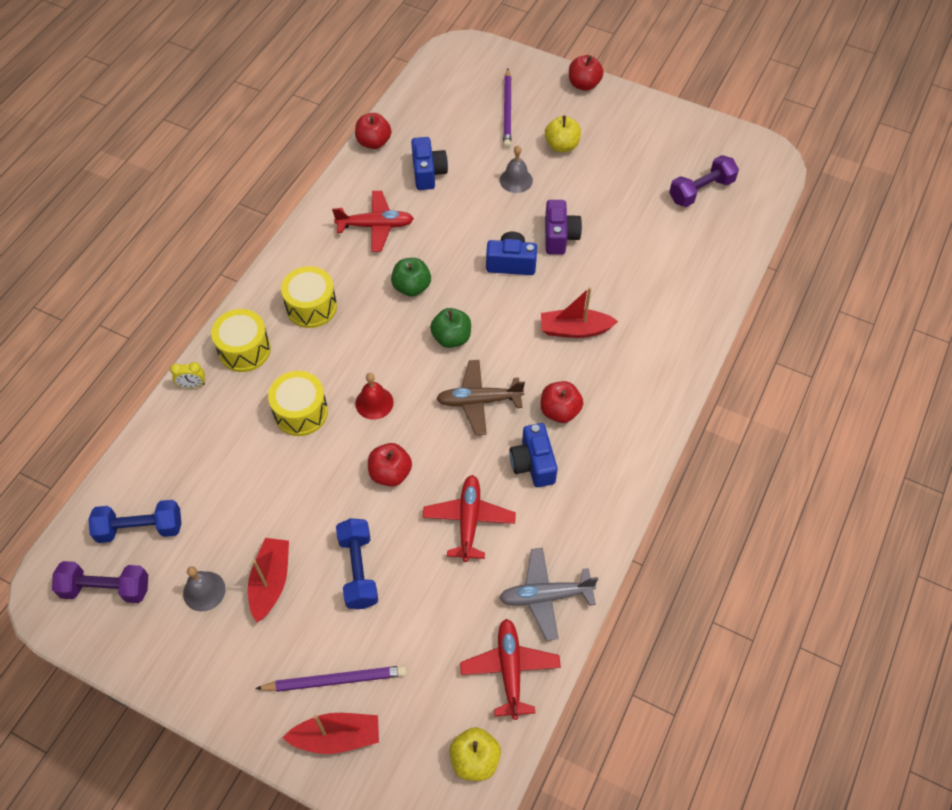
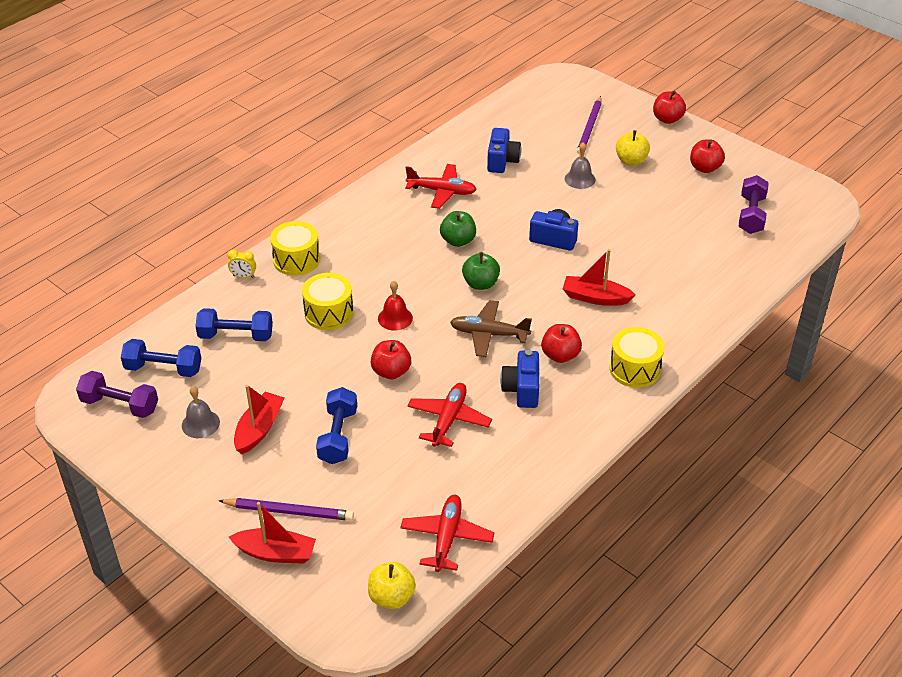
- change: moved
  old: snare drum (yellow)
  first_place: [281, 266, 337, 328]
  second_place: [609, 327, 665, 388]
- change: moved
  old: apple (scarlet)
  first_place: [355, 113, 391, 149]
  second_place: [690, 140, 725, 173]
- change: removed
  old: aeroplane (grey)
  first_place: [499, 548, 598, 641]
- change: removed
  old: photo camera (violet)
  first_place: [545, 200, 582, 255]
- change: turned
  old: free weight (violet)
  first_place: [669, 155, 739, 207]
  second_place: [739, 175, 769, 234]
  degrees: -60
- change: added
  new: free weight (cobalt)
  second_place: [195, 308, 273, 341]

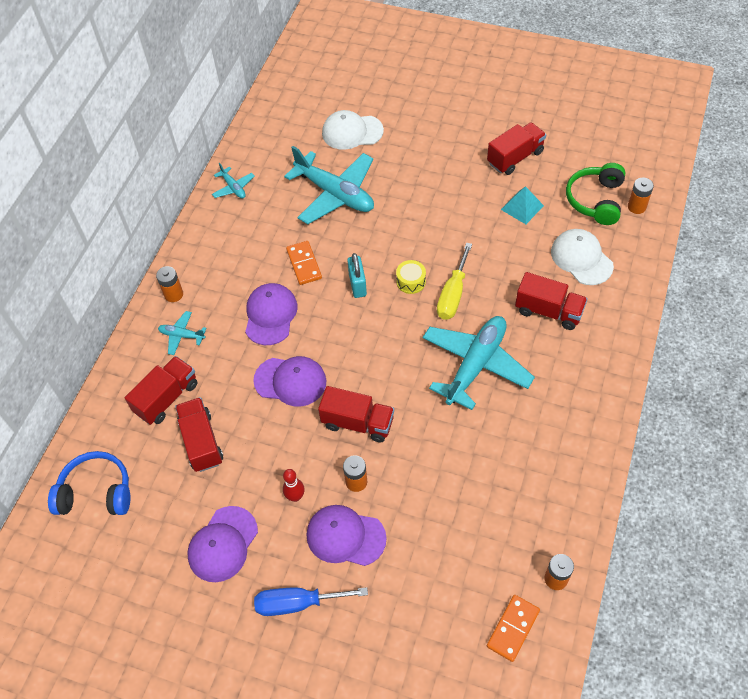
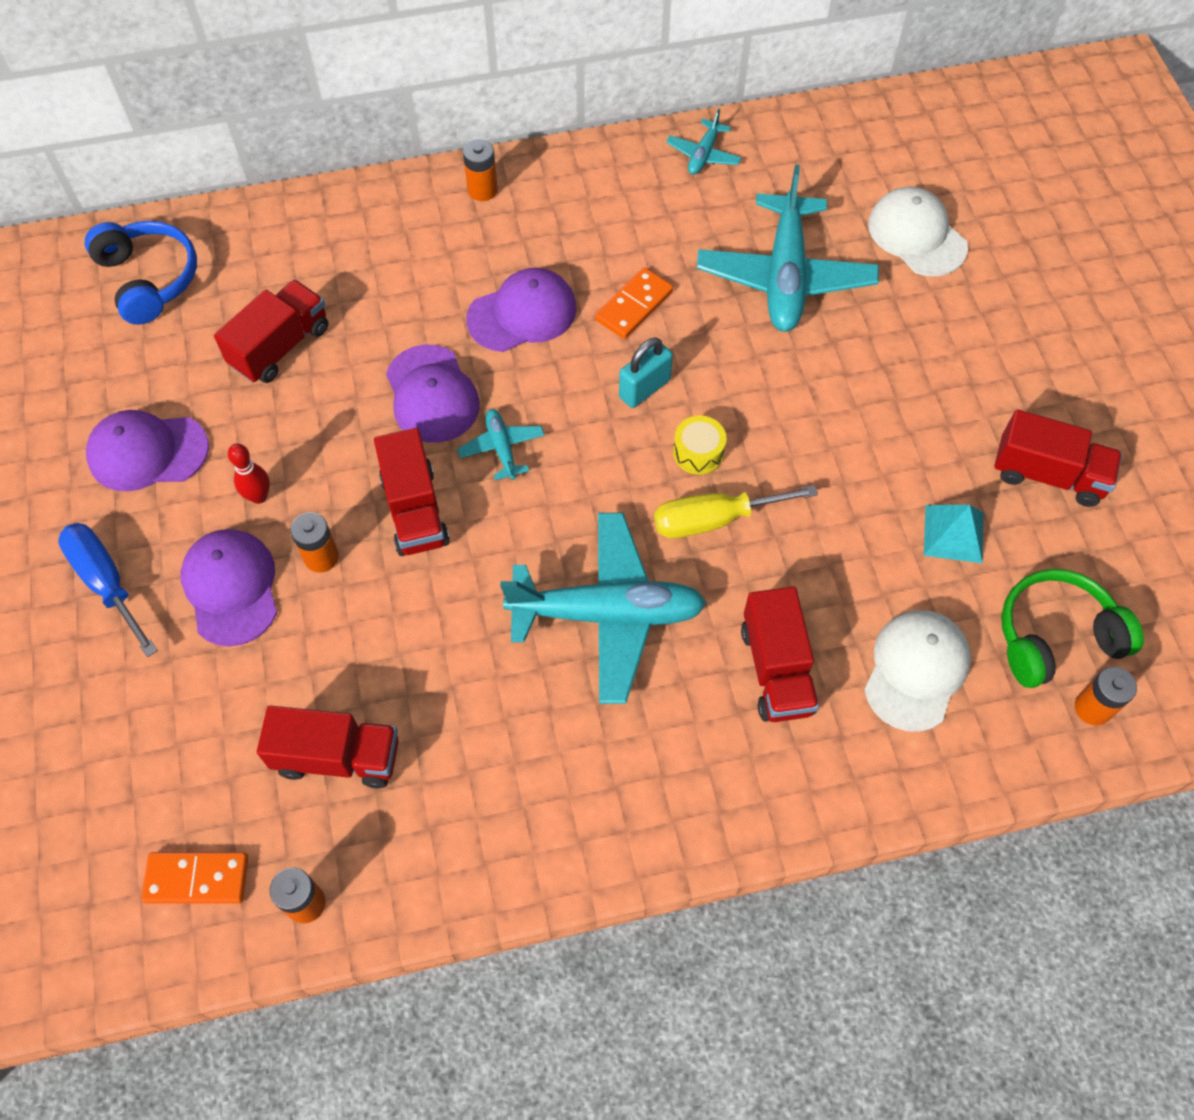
- change: moved
  old: truck (scarlet)
  first_place: [125, 356, 197, 425]
  second_place: [257, 705, 399, 788]
- change: moved
  old: aeroplane (turquoise)
  first_place: [158, 311, 206, 355]
  second_place: [457, 409, 545, 480]

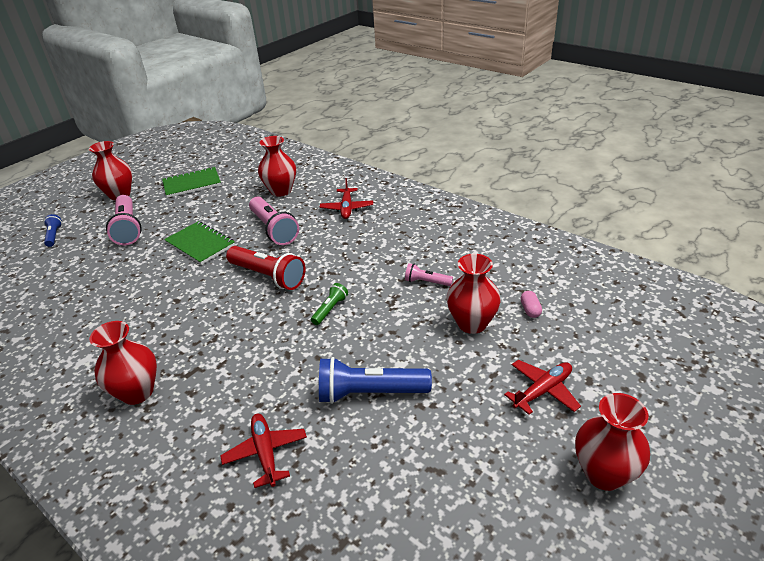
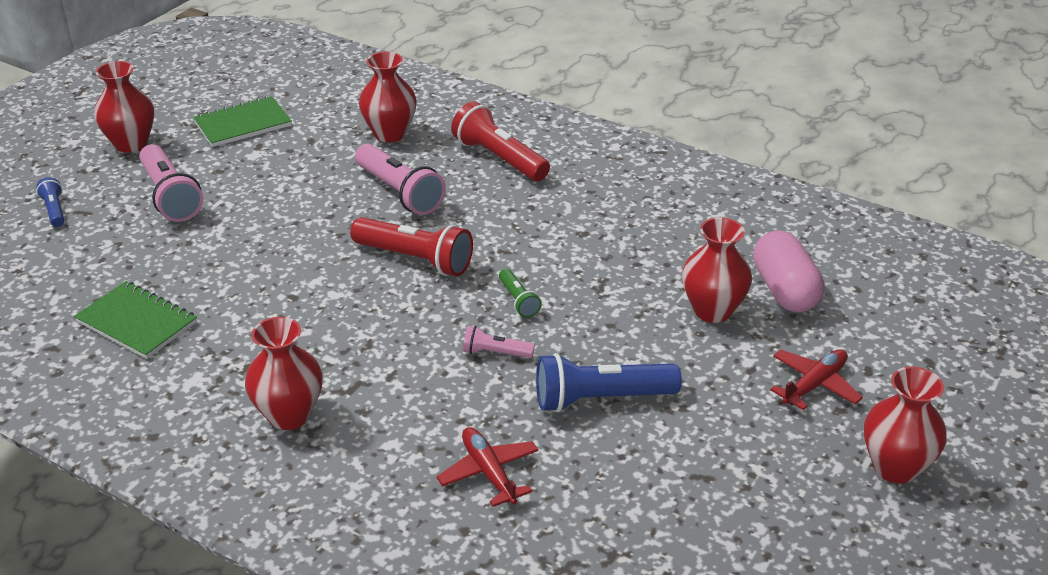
- change: moved
  old: notepad (emerald)
  first_place: [164, 221, 235, 265]
  second_place: [74, 281, 197, 359]
- change: turned
  old: pocket torch (emerald)
  first_place: [311, 283, 348, 325]
  second_place: [499, 269, 542, 318]
  degrees: 135
- change: replaced
  old: aeroplane (scarlet)
  new: pocket torch (scarlet)
  first_place: [320, 178, 373, 219]
  second_place: [451, 101, 550, 181]
- change: moved
  old: pocket torch (rosy)
  first_place: [405, 263, 453, 286]
  second_place: [463, 325, 535, 358]
- change: resized
  old: pill shape (rosy)
  first_place: [521, 291, 542, 318]
  second_place: [753, 231, 824, 313]
  factor: 2.35

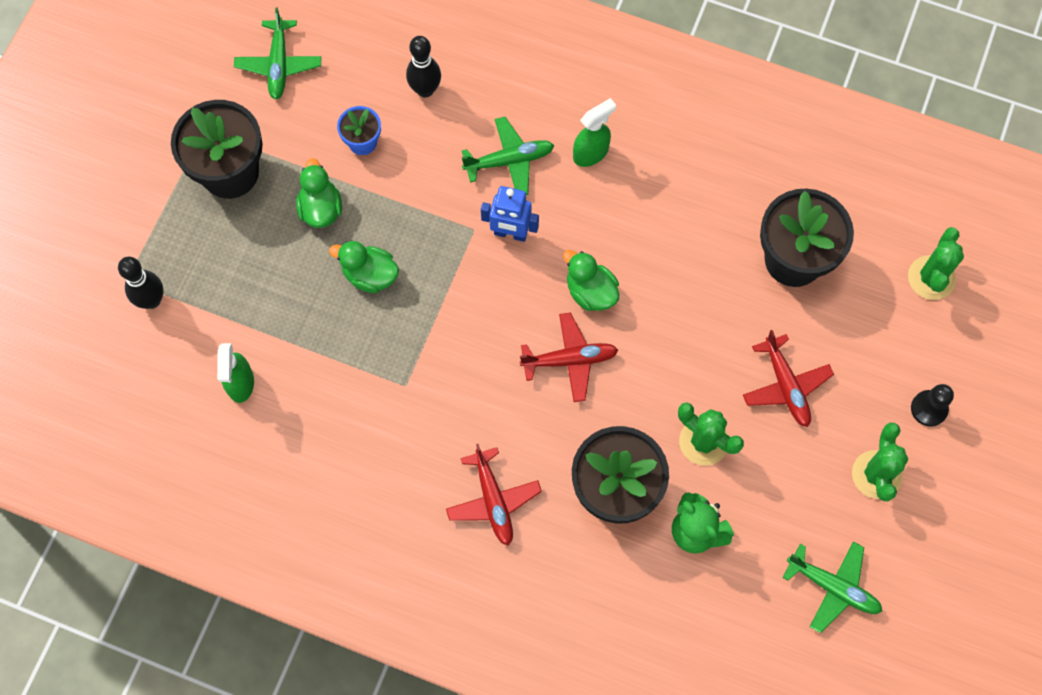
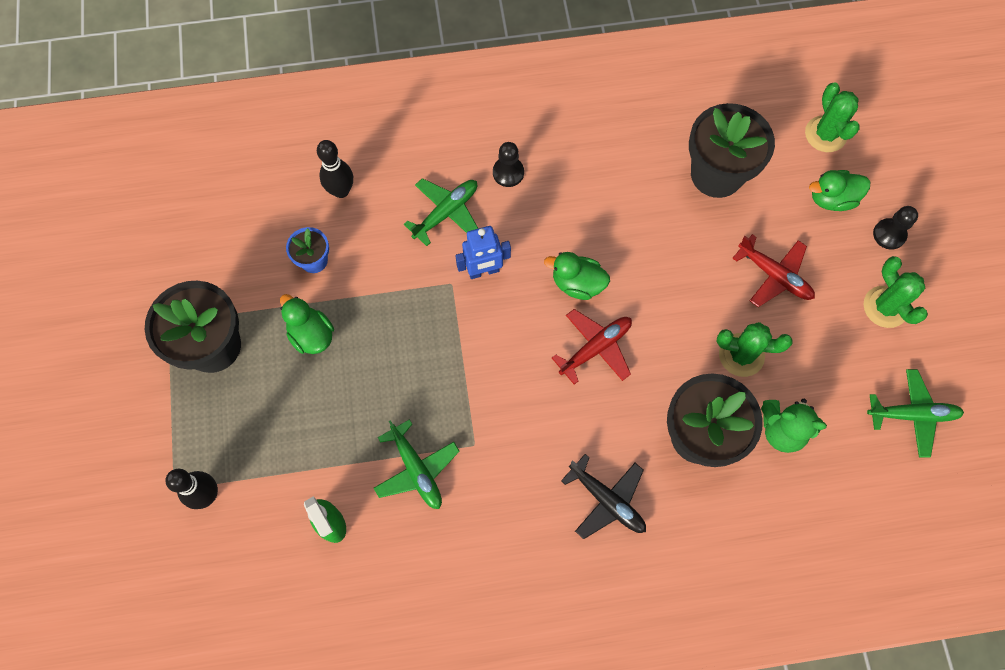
- change: moved
  old: aeroplane (emerald)
  first_place: [234, 7, 322, 100]
  second_place: [374, 419, 460, 509]
- change: moved
  old: rubber duck (emerald)
  first_place: [329, 241, 399, 293]
  second_place: [809, 170, 870, 211]
- change: recoloured
  old: aeroplane (scarlet)
  new: aeroplane (black)
  first_place: [446, 444, 542, 546]
  second_place: [561, 454, 646, 539]
- change: replaced
  old: sprayer (emerald)
  new: pawn (black)
  first_place: [573, 98, 616, 167]
  second_place: [493, 142, 524, 187]

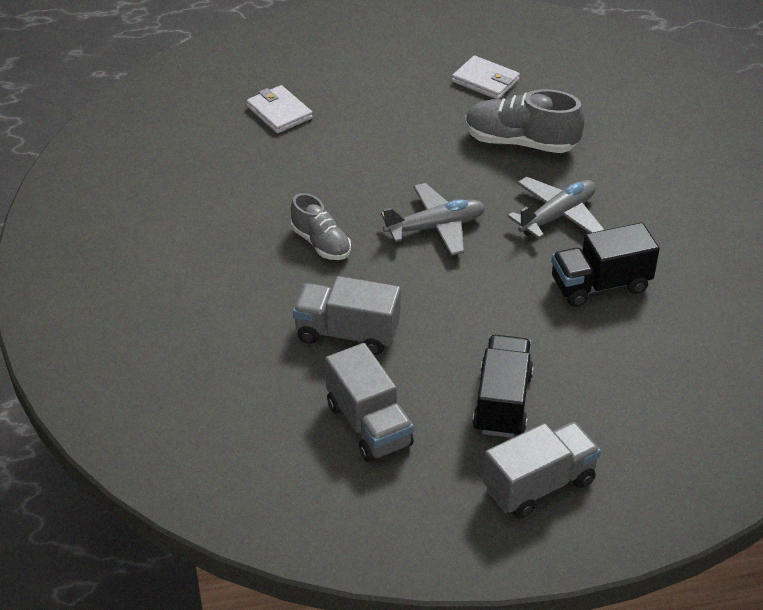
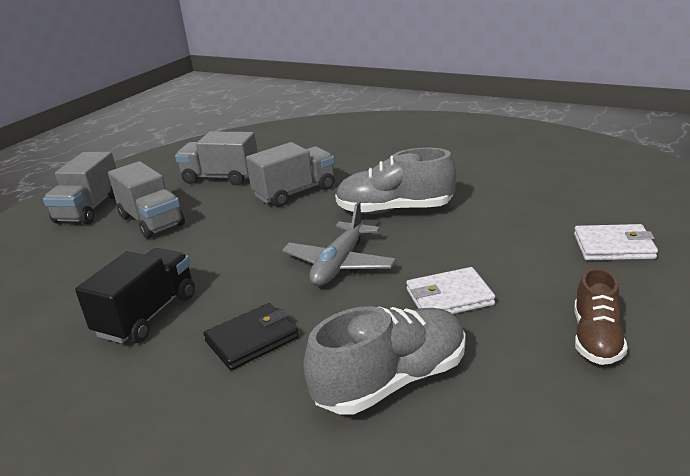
- change: resized
  old: shoe (grey)
  first_place: [291, 193, 351, 260]
  second_place: [335, 148, 456, 214]
  factor: 1.57
- change: moved
  old: wallet (white)
  first_place: [452, 56, 520, 99]
  second_place: [406, 267, 495, 314]
- change: recoloured
  old: truck (black)
  new: truck (grey)
  first_place: [473, 335, 533, 438]
  second_place: [108, 161, 185, 239]
- change: replaced
  old: aeroplane (grey)
  new: wallet (black)
  first_place: [508, 177, 605, 239]
  second_place: [203, 303, 299, 370]
- change: added
  new: shoe (dark brown)
  second_place: [574, 267, 628, 365]

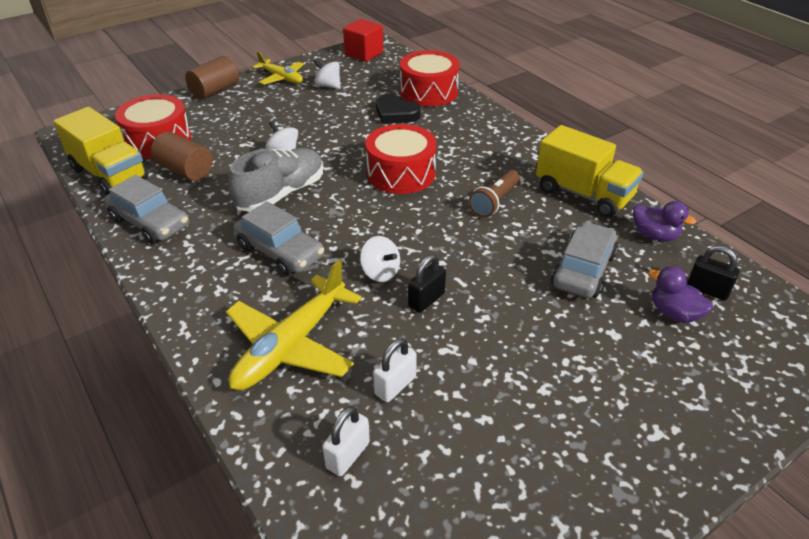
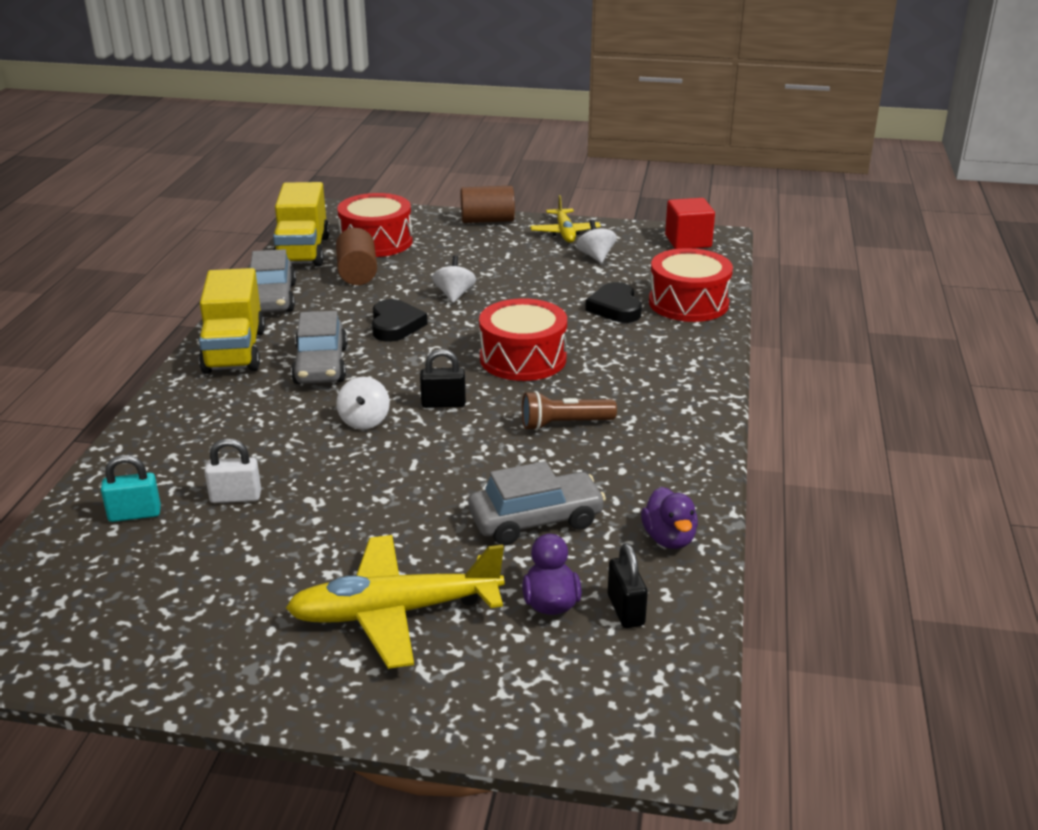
- change: moved
  old: aeroplane (yellow)
  first_place: [226, 260, 362, 390]
  second_place: [286, 535, 505, 669]
- change: replaced
  old: shoe (grey)
  new: love heart (black)
  first_place: [229, 148, 323, 212]
  second_place: [372, 299, 427, 342]
- change: recoloured
  old: lock (white)
  new: lock (turquoise)
  first_place: [323, 406, 370, 476]
  second_place: [101, 455, 161, 522]
- change: moved
  old: lock (black)
  first_place: [408, 254, 446, 313]
  second_place: [420, 349, 466, 408]
- change: moved
  old: truck (yellow)
  first_place: [536, 125, 644, 218]
  second_place: [199, 268, 265, 374]

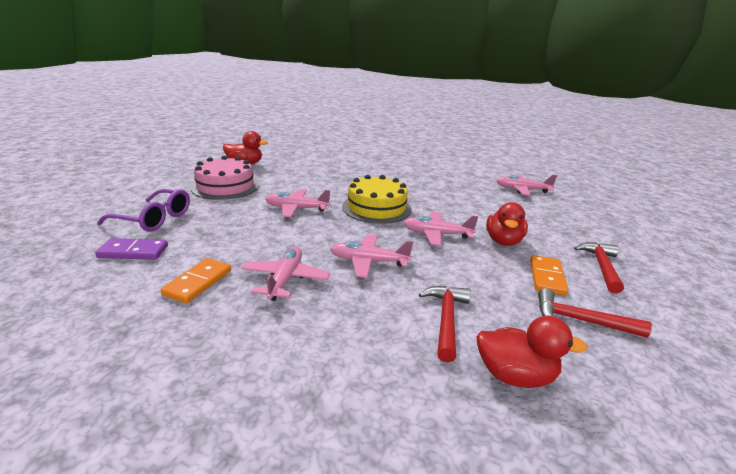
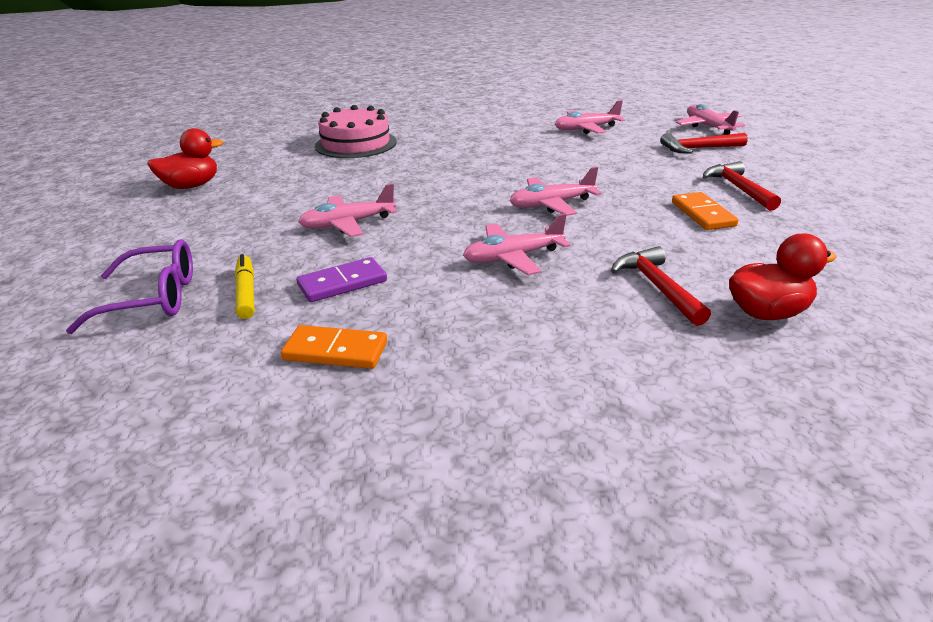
- change: moved
  old: domino (violet)
  first_place: [95, 238, 168, 260]
  second_place: [297, 257, 387, 302]
- change: turned
  old: domino (orange-coloured)
  first_place: [161, 258, 231, 303]
  second_place: [281, 325, 387, 369]
  degrees: -75
- change: moved
  old: layer cake (rosy)
  first_place: [191, 156, 259, 200]
  second_place: [315, 105, 397, 158]
- change: moved
  old: aeroplane (rosy)
  first_place: [241, 247, 330, 301]
  second_place: [676, 104, 745, 135]
- change: removed
  old: layer cake (yellow)
  first_place: [342, 175, 412, 224]
- change: removed
  old: rubber duck (scarlet)
  first_place: [486, 202, 528, 246]
- change: moved
  old: claw hammer (scarlet)
  first_place: [538, 288, 652, 338]
  second_place: [660, 133, 748, 154]
- change: added
  new: felt pen (yellow)
  second_place: [235, 254, 254, 319]

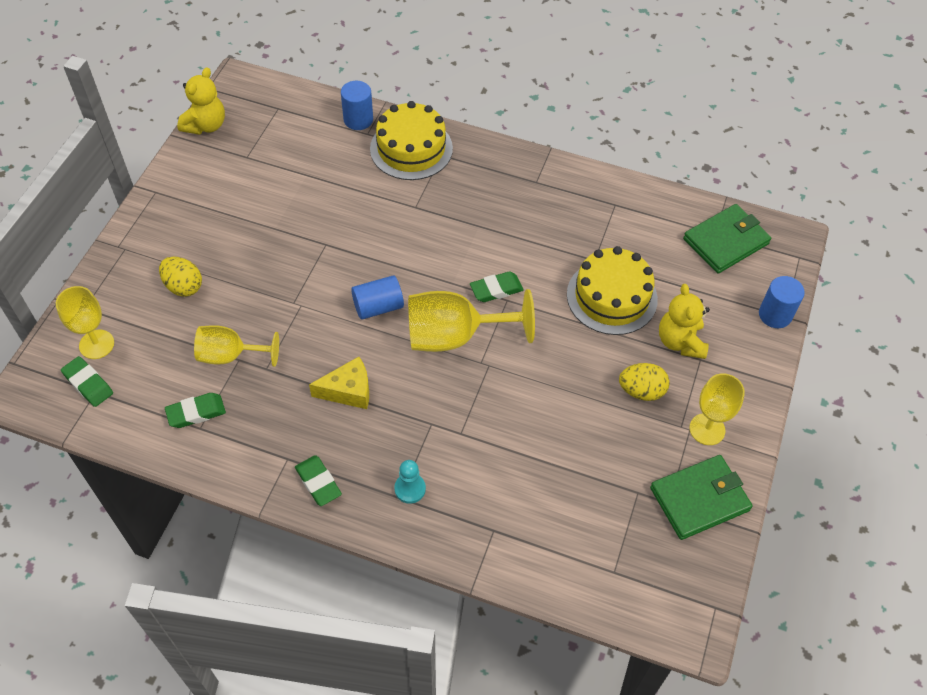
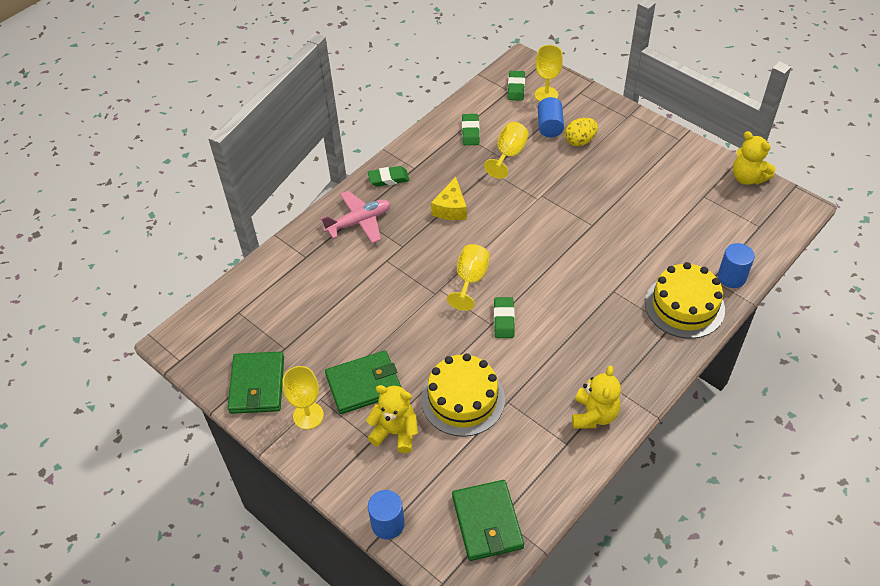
- change: turned
  old: pencil eraser (emerald)
  first_place: [61, 356, 113, 407]
  second_place: [508, 71, 525, 101]
  degrees: -60
- change: moved
  old: solid cylinder (cobalt)
  first_place: [351, 276, 404, 320]
  second_place: [538, 97, 564, 137]
- change: replaced
  old: pawn (turquoise)
  new: aeroplane (rosy)
  first_place: [394, 460, 426, 504]
  second_place: [320, 191, 391, 243]
- change: resized
  old: chalice (yellow)
  first_place: [408, 289, 535, 352]
  second_place: [447, 244, 490, 311]
  factor: 0.64
- change: replaced
  old: toy egg (yellow)
  new: wallet (emerald)
  first_place: [619, 363, 670, 401]
  second_place: [325, 350, 402, 414]
- change: added
  new: teddy (yellow)
  second_place: [572, 366, 621, 429]

